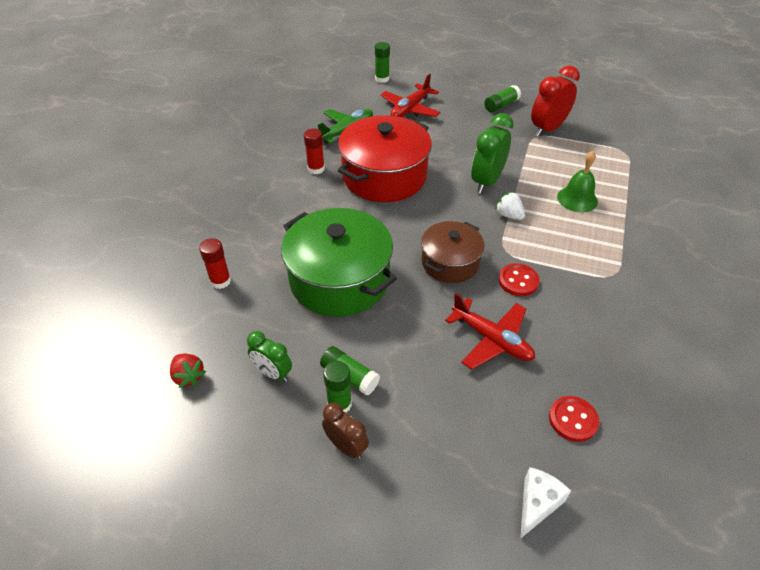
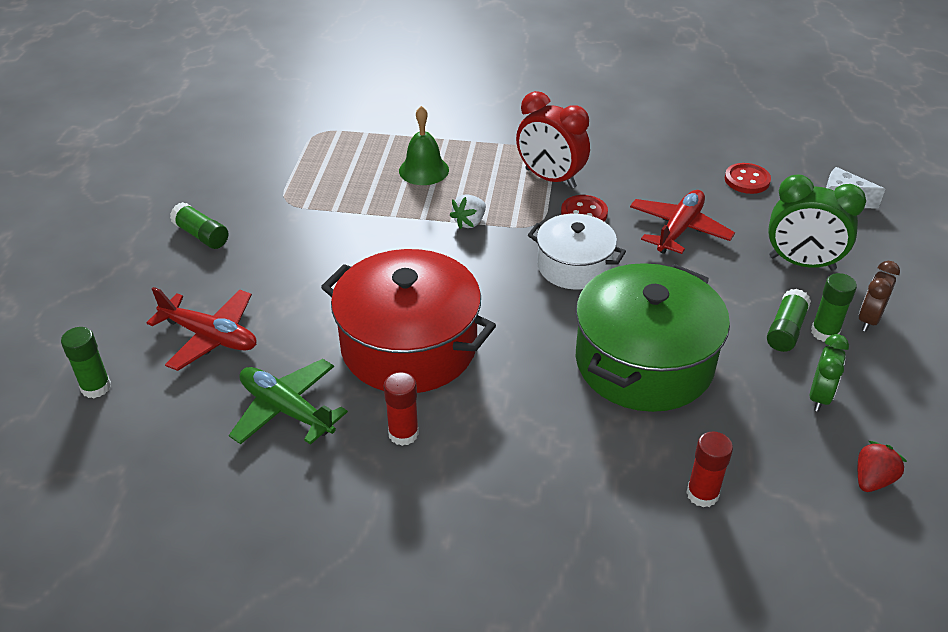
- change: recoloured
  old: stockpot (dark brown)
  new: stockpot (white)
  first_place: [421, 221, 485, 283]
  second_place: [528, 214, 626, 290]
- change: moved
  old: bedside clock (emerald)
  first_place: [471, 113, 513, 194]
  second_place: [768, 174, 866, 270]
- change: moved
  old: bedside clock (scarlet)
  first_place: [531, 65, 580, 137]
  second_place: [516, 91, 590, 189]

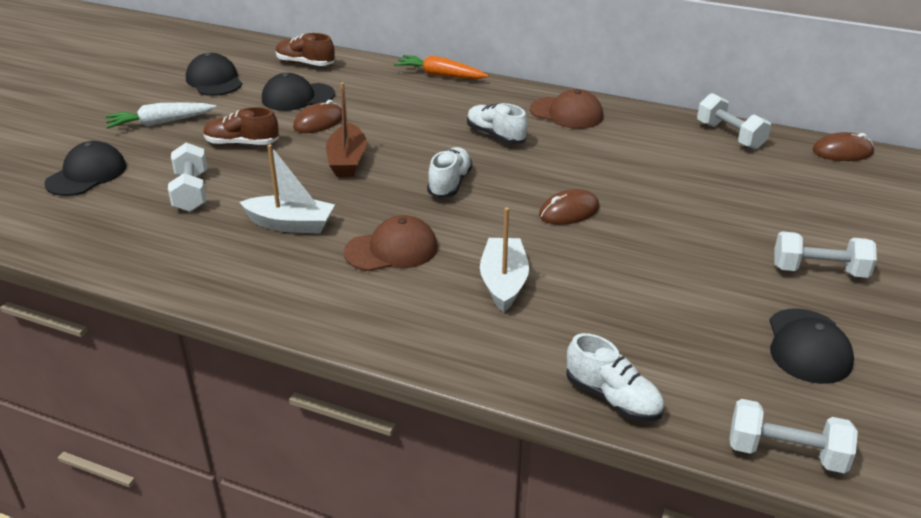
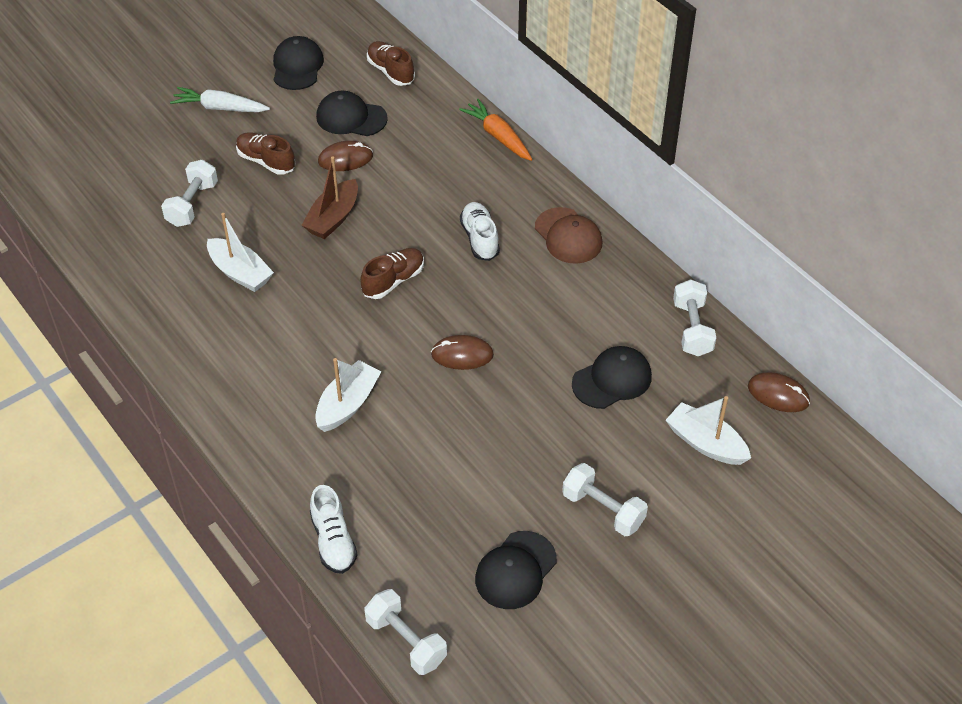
- change: moved
  old: cap (black)
  first_place: [44, 141, 126, 196]
  second_place: [572, 346, 652, 409]
- change: removed
  old: cap (dark brown)
  first_place: [344, 215, 438, 271]
- change: recoloured
  old: shoe (white)
  new: shoe (dark brown)
  first_place: [427, 147, 473, 198]
  second_place: [360, 248, 424, 299]
- change: added
  new: toy boat (white)
  second_place: [666, 396, 751, 465]

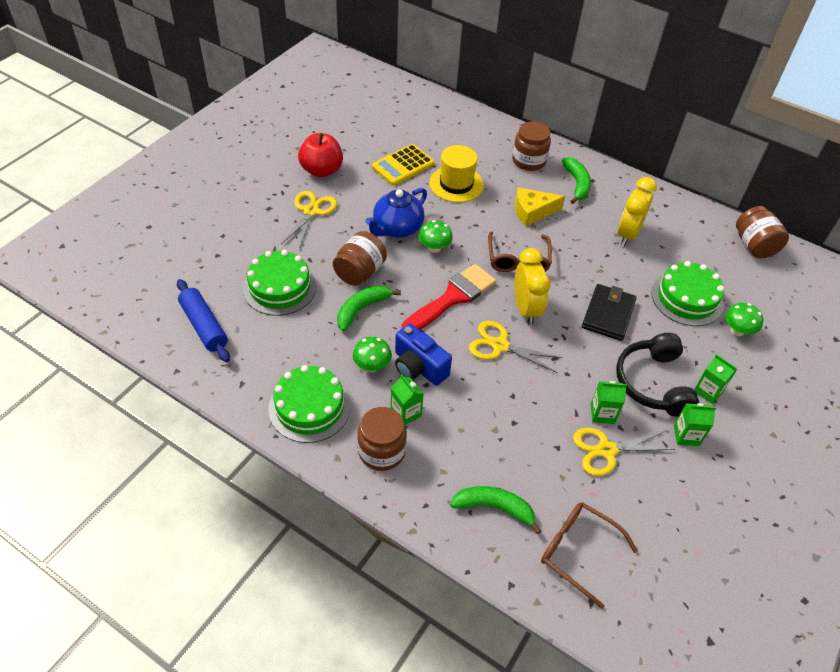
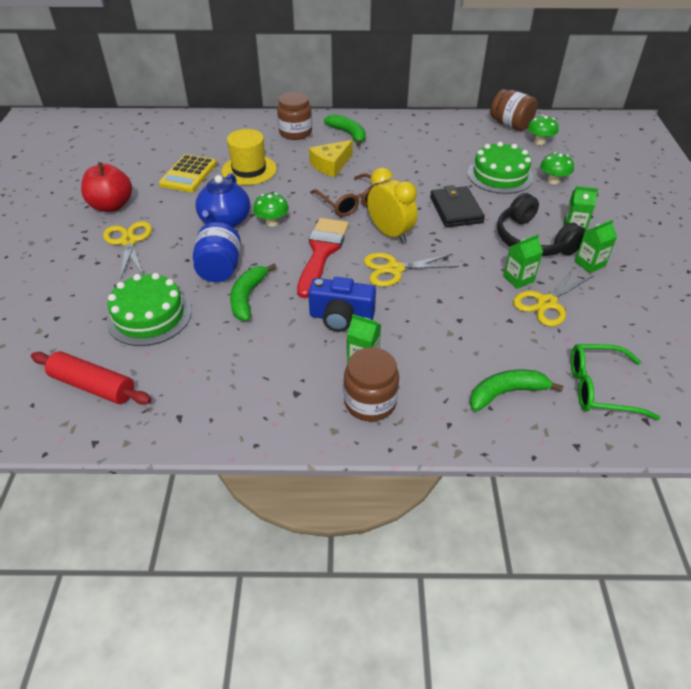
- change: recoloured
  old: dough roller (cobalt)
  new: dough roller (scarlet)
  first_place: [177, 279, 230, 362]
  second_place: [31, 351, 151, 404]
- change: removed
  old: layer cake (emerald)
  first_place: [269, 365, 351, 443]
- change: recoloured
  old: preserve jar (dark brown)
  new: preserve jar (cobalt)
  first_place: [333, 231, 387, 286]
  second_place: [193, 222, 241, 282]
- change: moved
  old: fungus (emerald)
  first_place: [353, 337, 392, 372]
  second_place: [528, 115, 558, 145]
- change: recoloured
  old: eyeglasses (dark brown)
  new: eyeglasses (emerald)
  first_place: [541, 502, 638, 609]
  second_place: [571, 344, 660, 420]
- change: removed
  old: bedside clock (yellow)
  first_place: [617, 177, 657, 246]

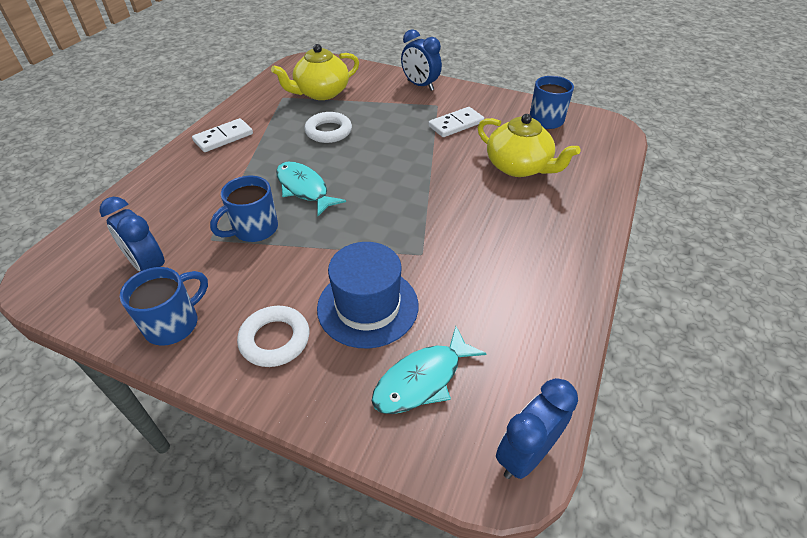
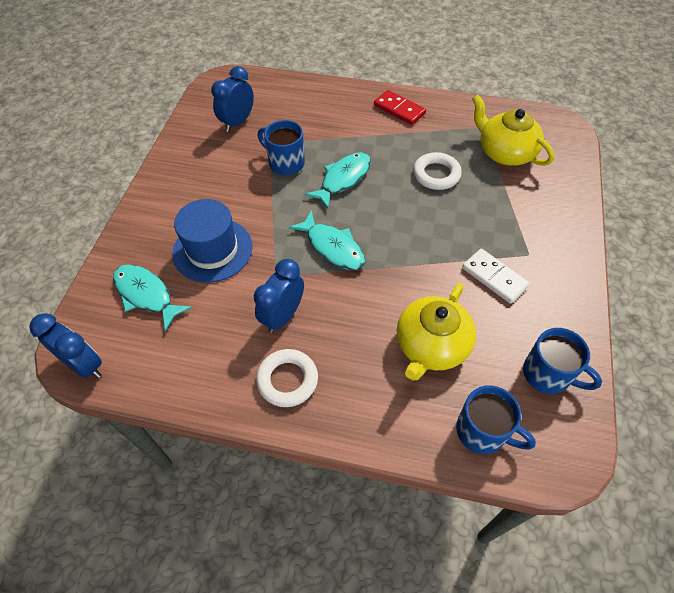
- change: moved
  old: coffee mug (cobalt)
  first_place: [120, 267, 208, 346]
  second_place: [456, 385, 536, 454]
- change: recoloured
  old: domino (white)
  new: domino (scarlet)
  first_place: [192, 118, 253, 152]
  second_place: [374, 90, 426, 125]
- change: moved
  old: torus (white)
  first_place: [237, 306, 309, 367]
  second_place: [256, 349, 318, 407]
- change: moved
  old: bedside clock (cobalt)
  first_place: [401, 29, 442, 91]
  second_place: [254, 259, 304, 333]
- change: added
  new: fish (turquoise)
  second_place: [289, 210, 365, 270]

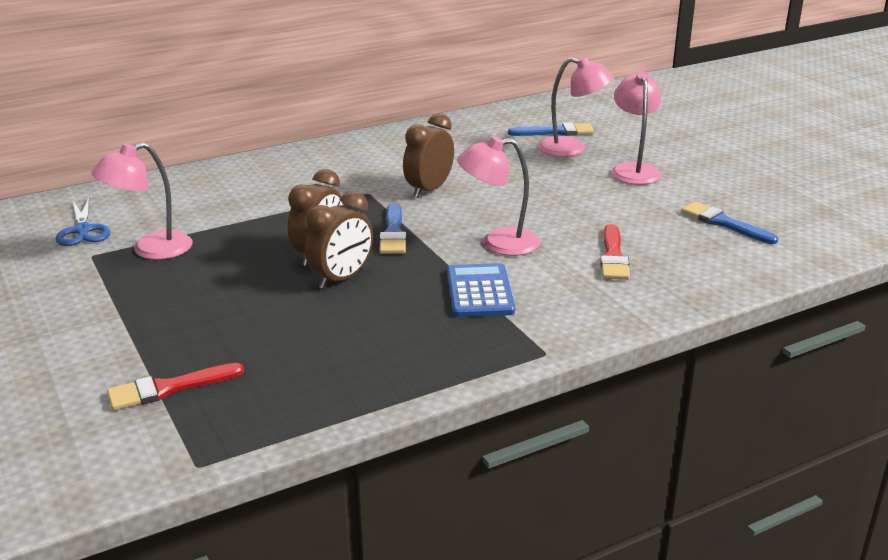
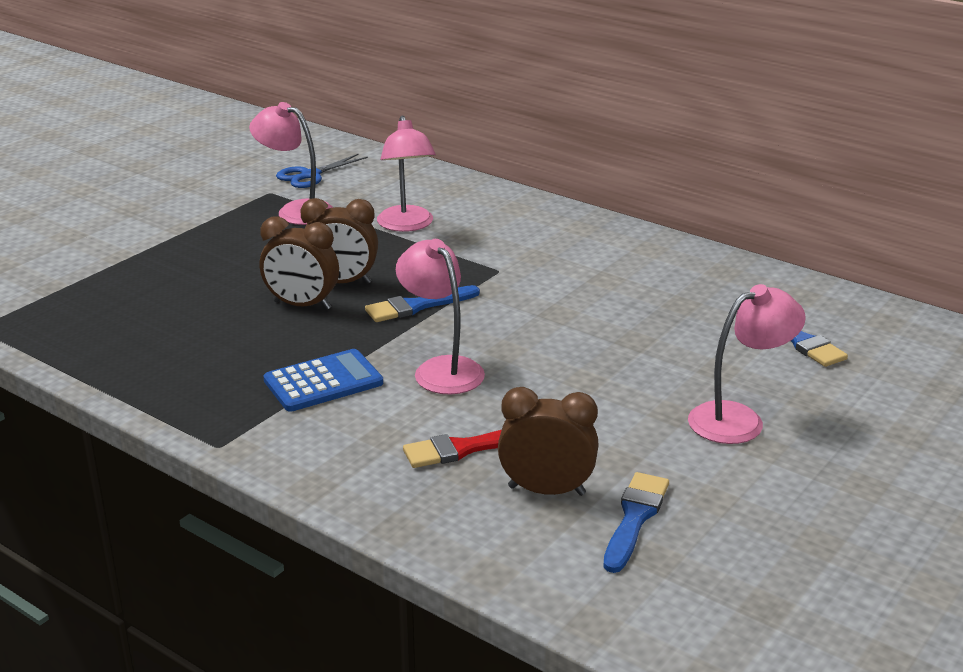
- change: removed
  old: paintbrush (scarlet)
  first_place: [107, 363, 244, 410]
- change: moved
  old: bedside clock (dark brown)
  first_place: [403, 113, 454, 198]
  second_place: [498, 387, 599, 496]
- change: moved
  old: desk lamp (rosy)
  first_place: [538, 56, 614, 157]
  second_place: [377, 116, 436, 232]

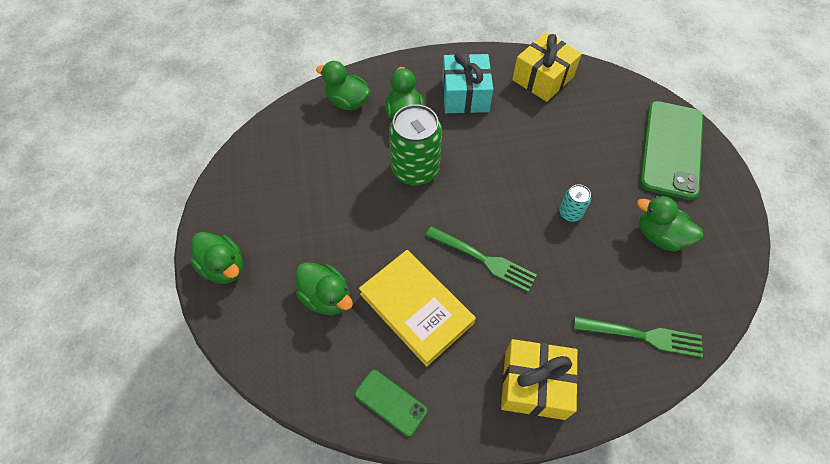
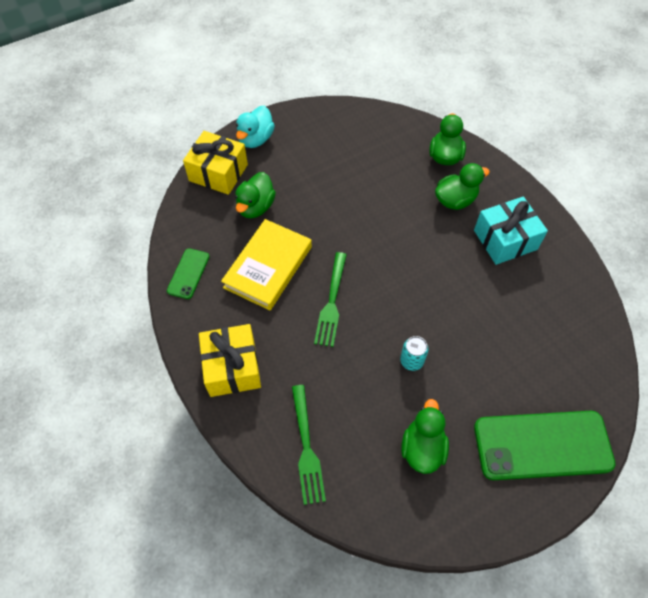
- change: recoloured
  old: rubber duck (emerald)
  new: rubber duck (turquoise)
  first_place: [190, 232, 243, 284]
  second_place: [236, 106, 275, 148]
- change: removed
  old: can (emerald)
  first_place: [389, 104, 442, 186]
- change: moved
  old: present (yellow)
  first_place: [512, 32, 582, 102]
  second_place: [183, 131, 248, 195]

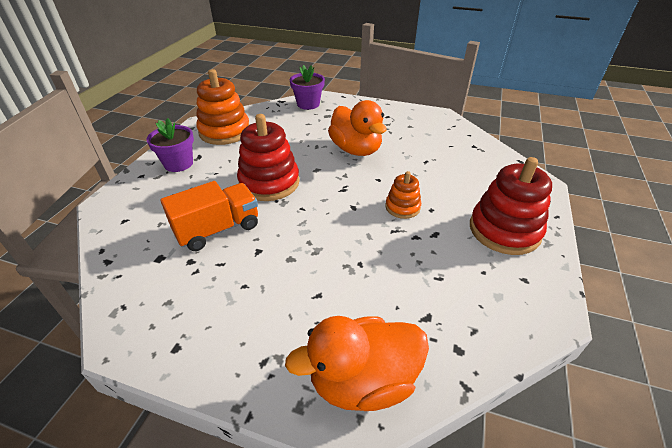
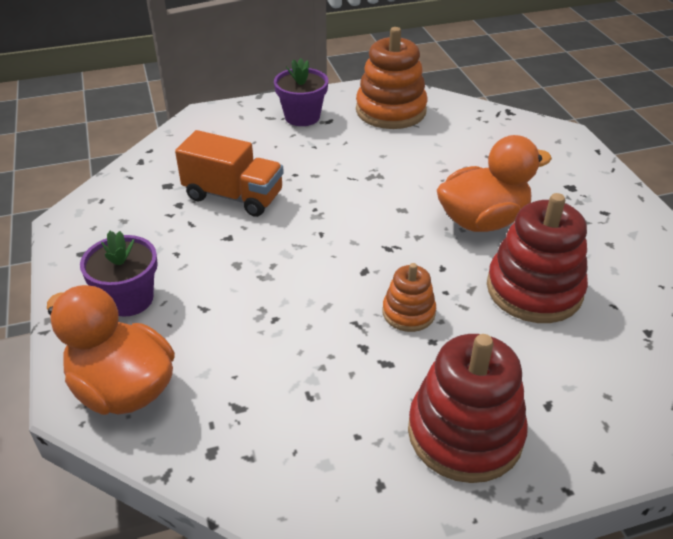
- change: moved
  old: ring stacker (scarlet)
  first_place: [237, 114, 300, 201]
  second_place: [487, 193, 588, 323]
- change: moved
  old: flower pot (violet)
  first_place: [290, 65, 325, 110]
  second_place: [80, 231, 158, 316]
- change: turned
  old: rubber duck (orange-coloured)
  first_place: [328, 100, 386, 156]
  second_place: [437, 135, 552, 232]
  degrees: -135

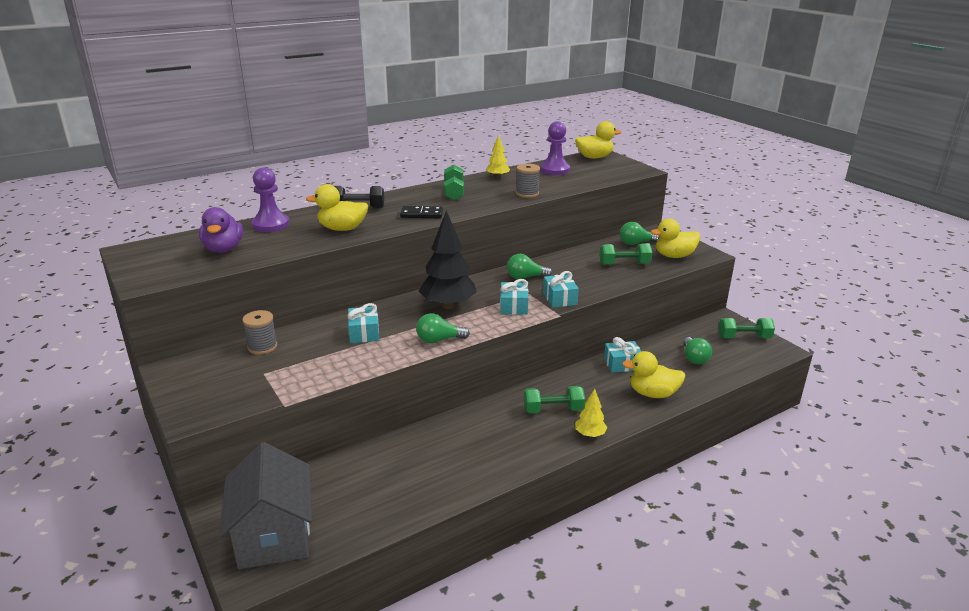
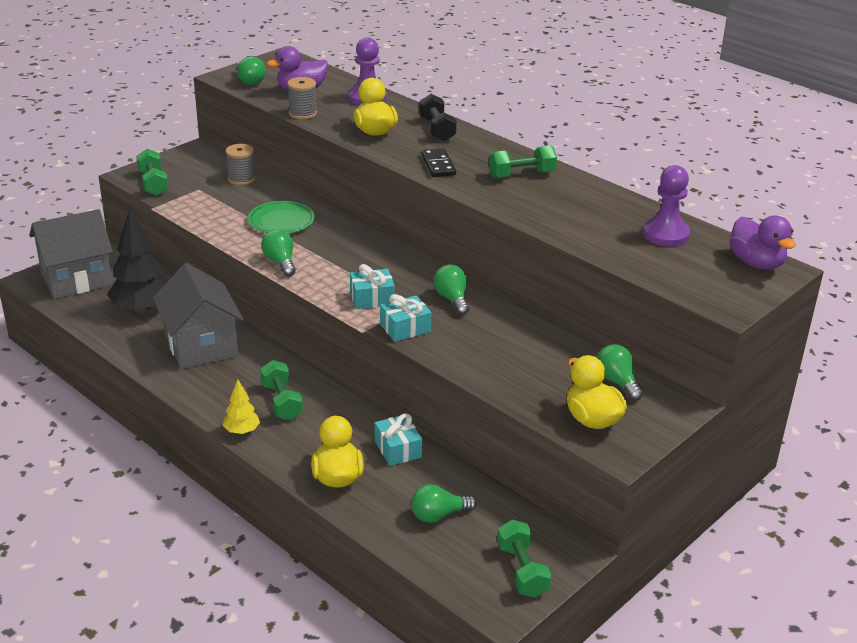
- change: replaced
  old: present (turquoise)
  new: plate (emerald)
  first_place: [348, 303, 379, 343]
  second_place: [248, 201, 315, 234]
- change: moved
  old: toy tree (black)
  first_place: [419, 210, 477, 309]
  second_place: [107, 209, 169, 313]
- change: removed
  old: toy tree (yellow)
  first_place: [486, 135, 510, 178]
- change: moved
  old: reel of thread (grey)
  first_place: [516, 164, 540, 198]
  second_place: [287, 77, 317, 119]
- change: recoloured
  old: rubber duck (yellow)
  new: rubber duck (violet)
  first_place: [575, 121, 621, 159]
  second_place: [730, 215, 796, 270]
- change: moved
  old: free weight (emerald)
  first_place: [599, 243, 653, 265]
  second_place: [136, 149, 168, 196]
- change: added
  new: cottage (grey)
  second_place: [153, 263, 244, 369]
- change: added
  new: bulb (emerald)
  second_place: [236, 56, 266, 85]

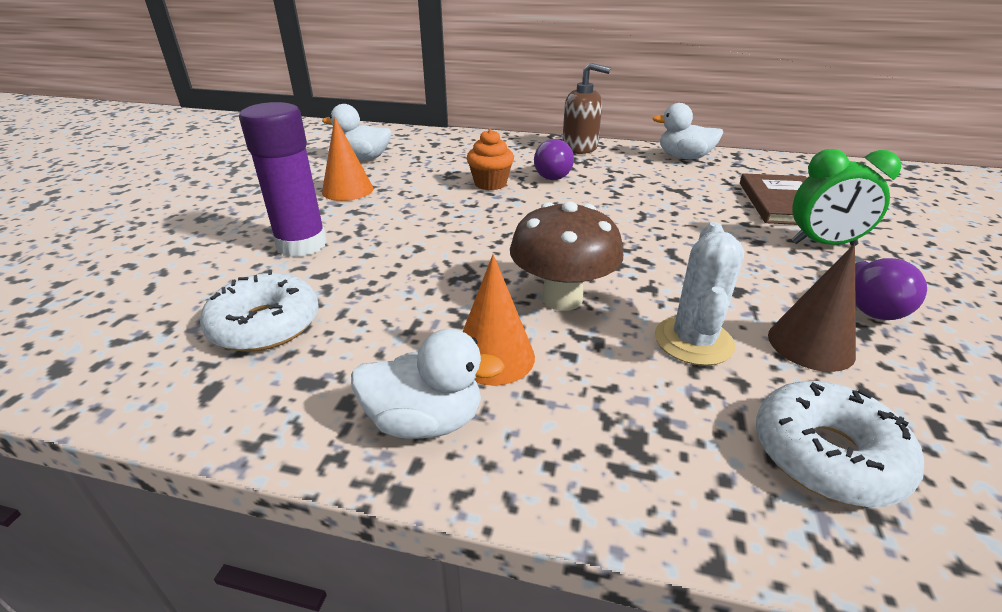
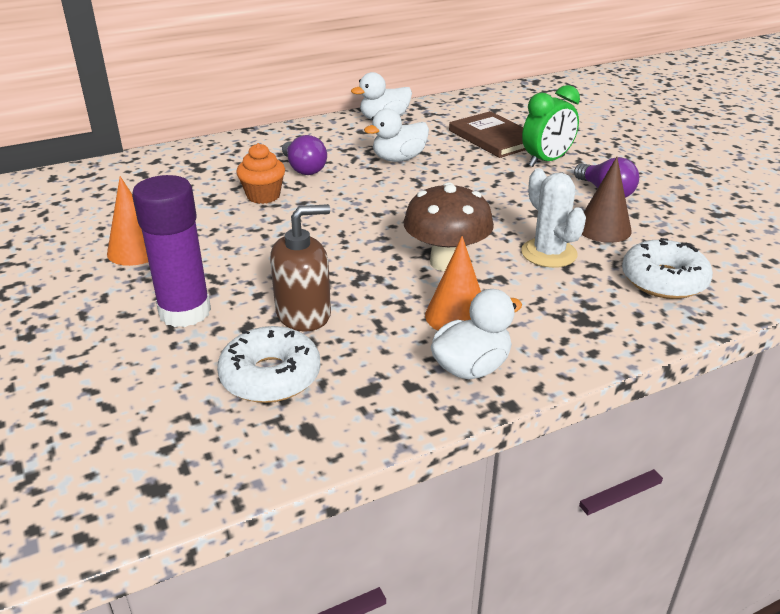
- change: moved
  old: rubber duck (white)
  first_place: [322, 104, 391, 160]
  second_place: [364, 108, 429, 162]
- change: moved
  old: pump bottle (dark brown)
  first_place: [562, 63, 611, 154]
  second_place: [270, 204, 331, 331]

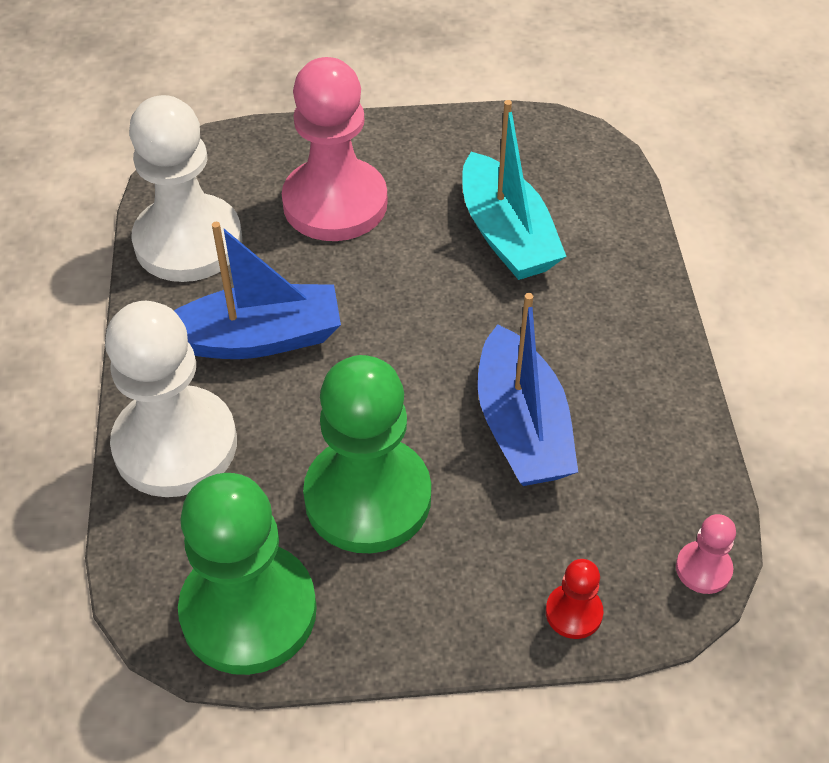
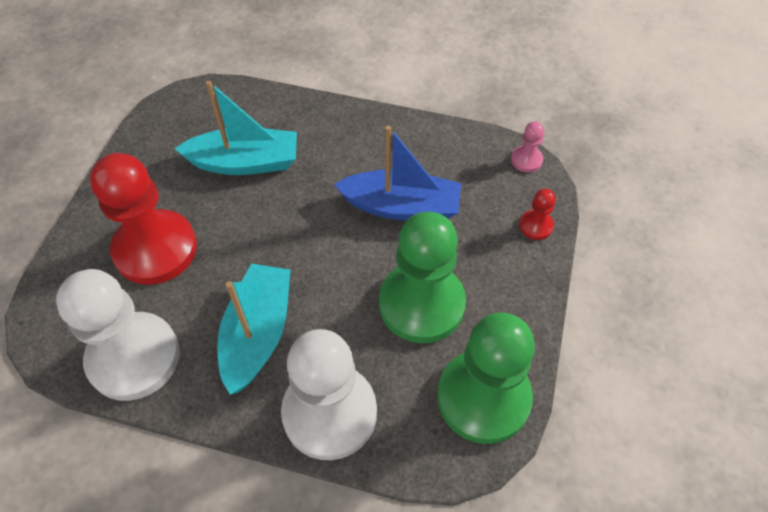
- change: recoloured
  old: toy boat (cobalt)
  new: toy boat (turquoise)
  first_place: [174, 222, 341, 359]
  second_place: [217, 263, 291, 395]
- change: recoloured
  old: pawn (rosy)
  new: pawn (scarlet)
  first_place: [282, 57, 388, 241]
  second_place: [90, 153, 197, 285]

